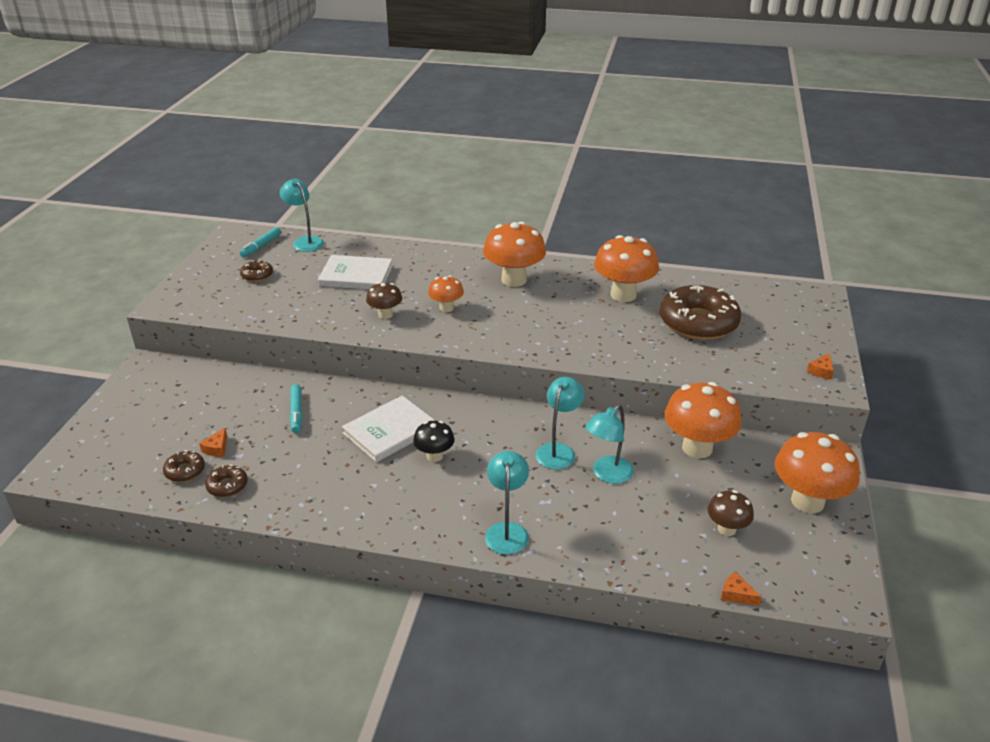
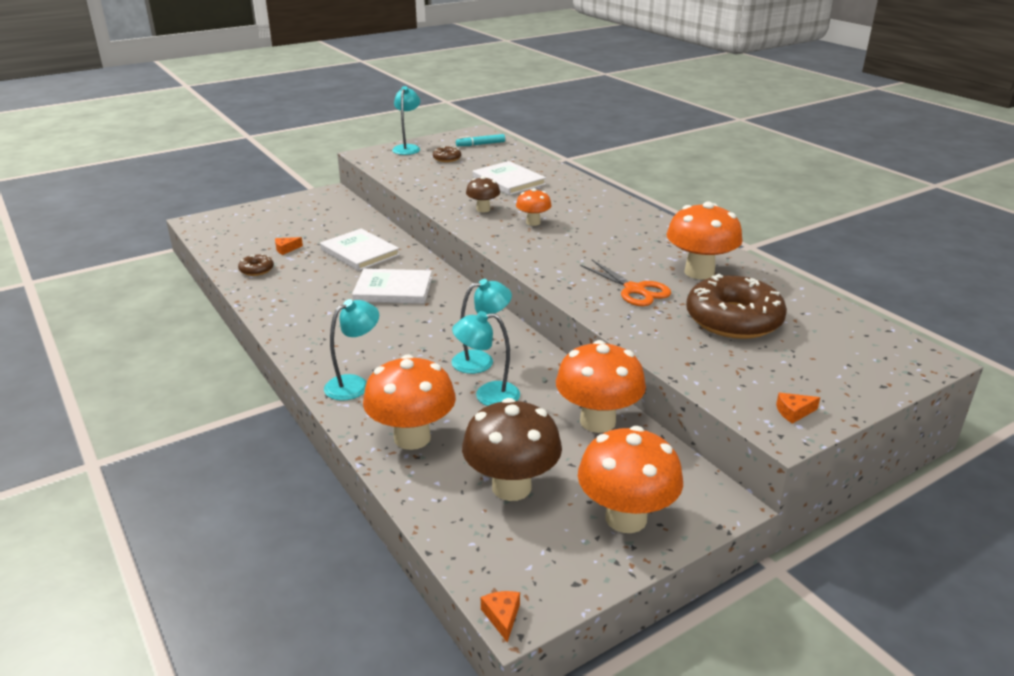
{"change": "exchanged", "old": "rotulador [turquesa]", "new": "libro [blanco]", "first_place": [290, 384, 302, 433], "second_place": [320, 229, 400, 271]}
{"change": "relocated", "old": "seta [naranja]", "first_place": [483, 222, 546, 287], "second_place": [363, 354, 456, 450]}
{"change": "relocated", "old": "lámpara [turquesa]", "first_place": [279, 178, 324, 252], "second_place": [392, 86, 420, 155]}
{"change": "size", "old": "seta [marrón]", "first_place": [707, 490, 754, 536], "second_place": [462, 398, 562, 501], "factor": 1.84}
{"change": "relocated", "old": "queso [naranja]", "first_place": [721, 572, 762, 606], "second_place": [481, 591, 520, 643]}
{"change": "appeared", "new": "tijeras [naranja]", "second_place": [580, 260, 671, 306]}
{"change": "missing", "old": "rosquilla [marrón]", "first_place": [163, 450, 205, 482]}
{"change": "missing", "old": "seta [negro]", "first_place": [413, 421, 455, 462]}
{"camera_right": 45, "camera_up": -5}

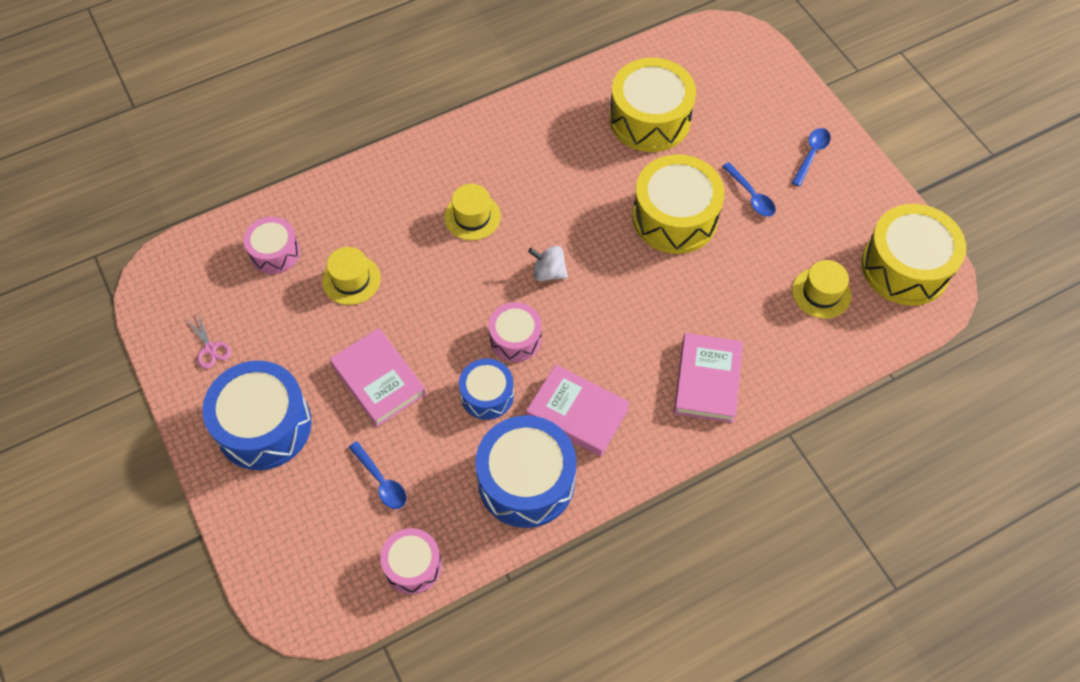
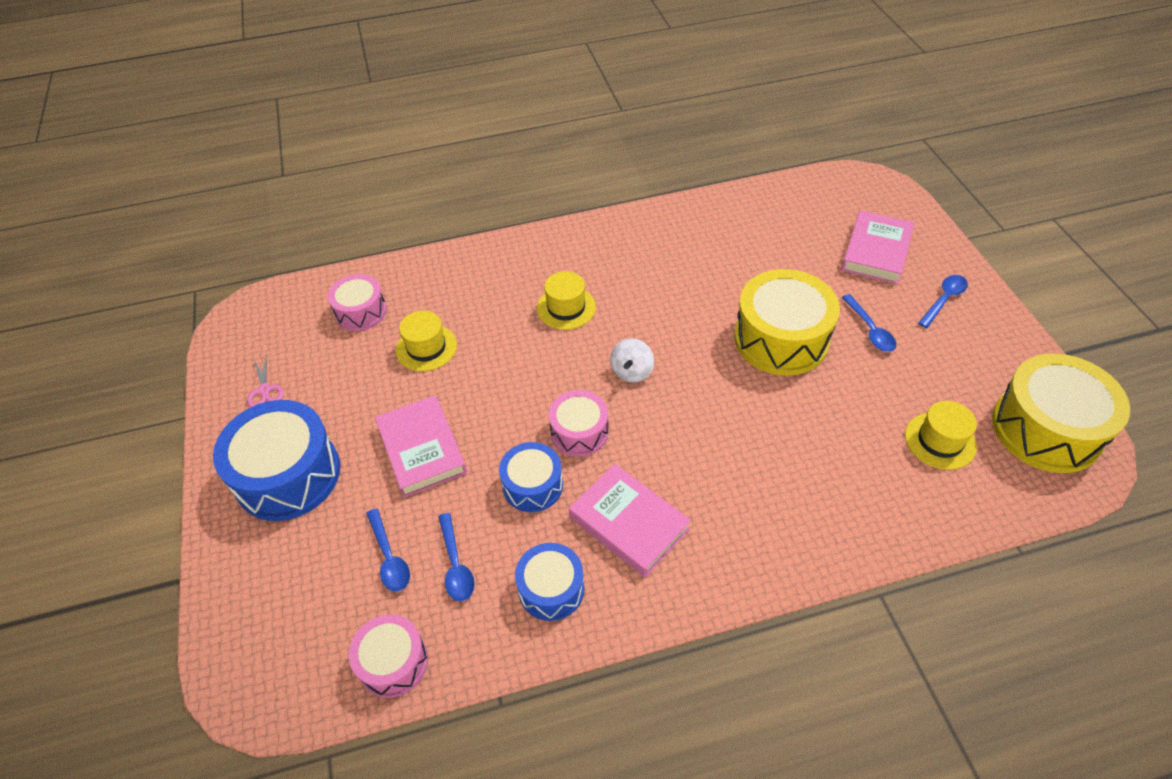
{"change": "appeared", "new": "cuchara [azul]", "second_place": [438, 513, 475, 601]}
{"change": "size", "old": "tambor [azul]", "first_place": [475, 415, 577, 528], "second_place": [515, 543, 584, 621], "factor": 0.57}
{"change": "spun", "old": "peonza [blanco]", "first_place": [528, 246, 568, 281], "second_place": [610, 338, 654, 383], "degrees": -105}
{"change": "relocated", "old": "libro [rosa]", "first_place": [674, 333, 743, 423], "second_place": [841, 210, 914, 284]}
{"change": "missing", "old": "tambor [amarillo]", "first_place": [609, 58, 696, 152]}
{"camera_right": 15, "camera_up": -10}

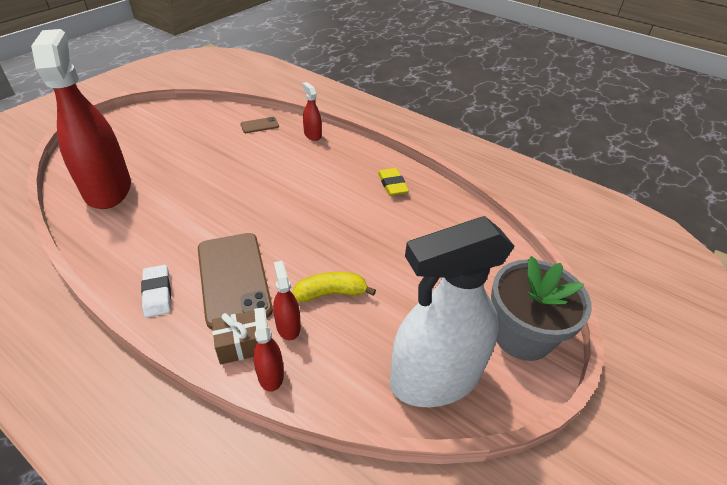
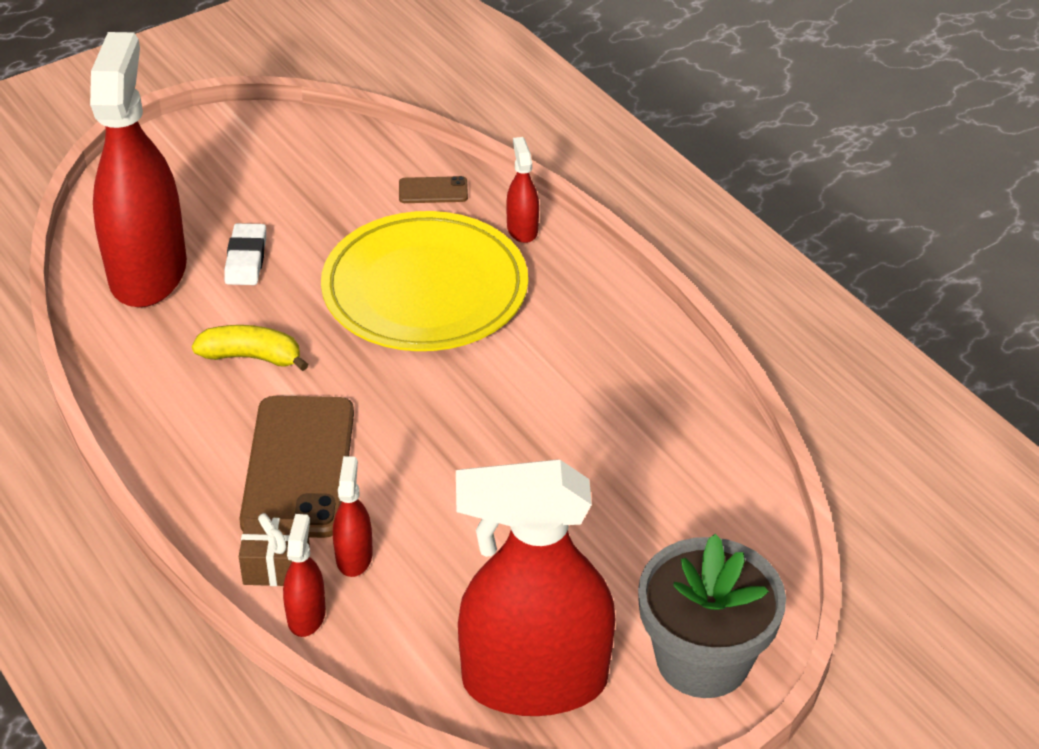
{"change": "relocated", "old": "plátano [amarillo]", "first_place": [293, 272, 376, 302], "second_place": [192, 325, 309, 371]}
{"change": "relocated", "old": "goma de borrar [blanco]", "first_place": [141, 265, 171, 318], "second_place": [224, 223, 266, 285]}
{"change": "appeared", "new": "plato [amarillo]", "second_place": [321, 211, 528, 351]}
{"change": "colour", "old": "pulverizador [blanco]", "new": "pulverizador [rojo]", "first_place": [390, 216, 515, 407], "second_place": [456, 460, 615, 716]}
{"change": "missing", "old": "goma de borrar [amarillo]", "first_place": [378, 168, 409, 196]}
{"camera_right": 20, "camera_up": 0}

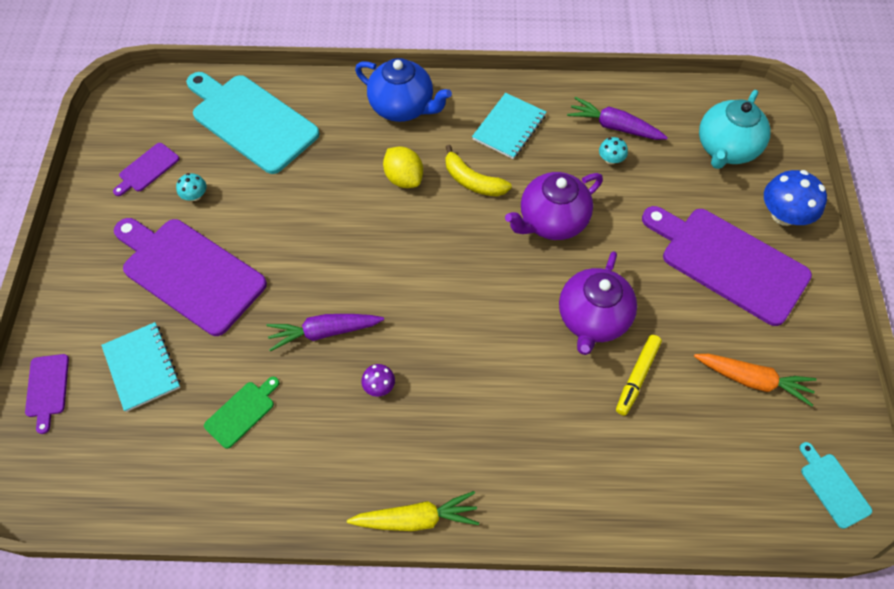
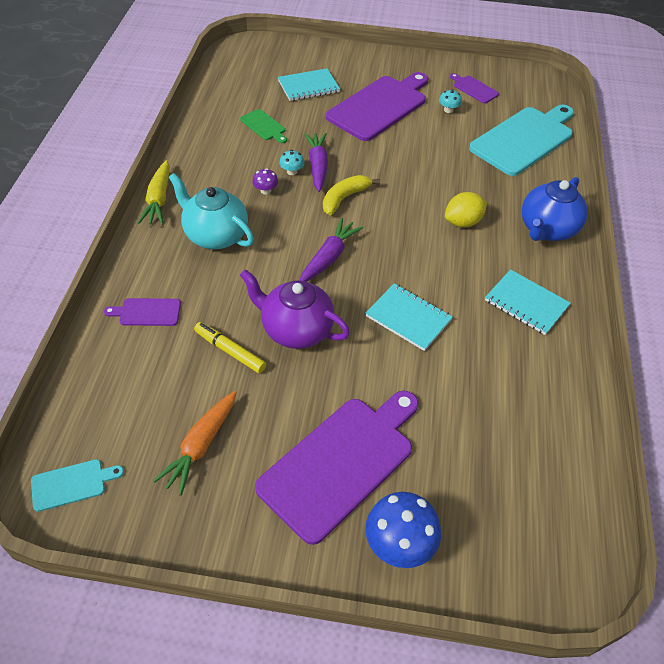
{"change": "relocated", "old": "tabla de cortar [morado]", "first_place": [25, 354, 69, 434], "second_place": [104, 298, 181, 326]}
{"change": "relocated", "old": "tetera [turquesa]", "first_place": [699, 90, 771, 169], "second_place": [169, 173, 254, 249]}
{"change": "relocated", "old": "seta [turquesa]", "first_place": [599, 137, 628, 165], "second_place": [279, 150, 305, 175]}
{"change": "relocated", "old": "zanahoria [morado]", "first_place": [567, 97, 668, 140], "second_place": [300, 218, 363, 282]}
{"change": "relocated", "old": "plátano [amarillo]", "first_place": [445, 145, 512, 196], "second_place": [323, 175, 380, 215]}
{"change": "exchanged", "old": "tetera [morado]", "new": "cuaderno [turquesa]", "first_place": [505, 172, 603, 240], "second_place": [366, 283, 453, 351]}
{"camera_right": 95, "camera_up": -10}

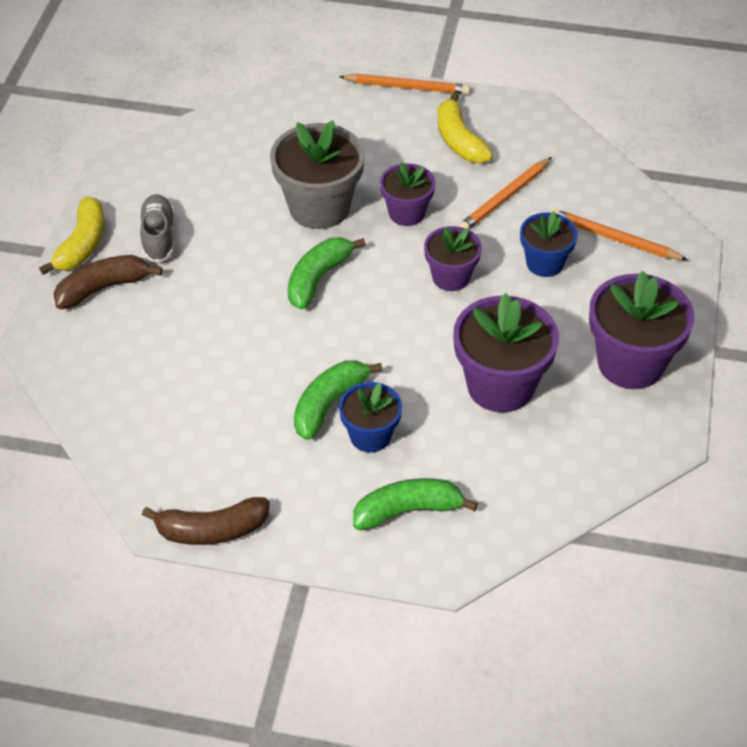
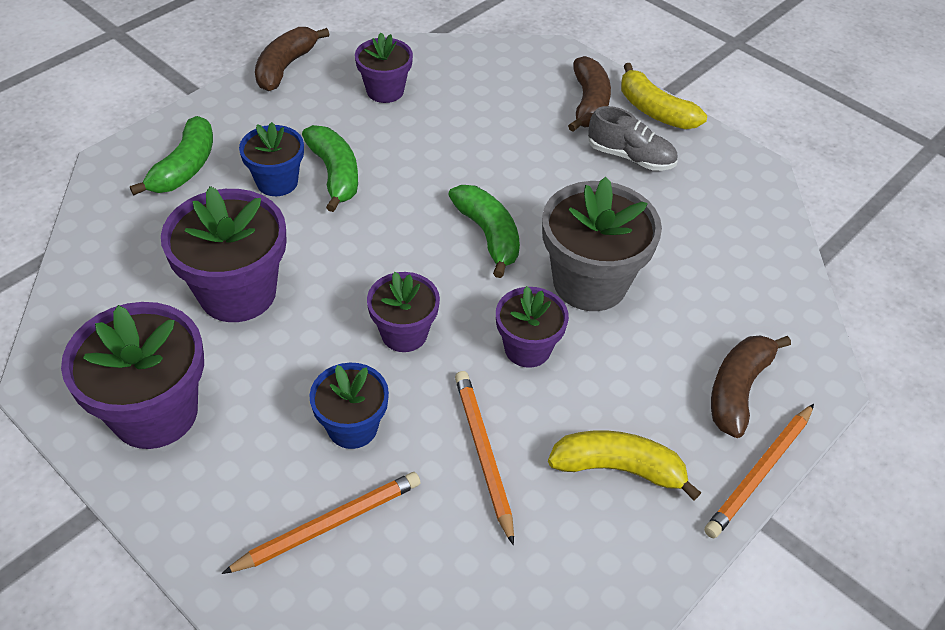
{"change": "appeared", "new": "maceta [morado]", "second_place": [355, 33, 413, 103]}
{"change": "appeared", "new": "plátano [marrón]", "second_place": [711, 335, 791, 438]}
{"camera_right": 120, "camera_up": 0}

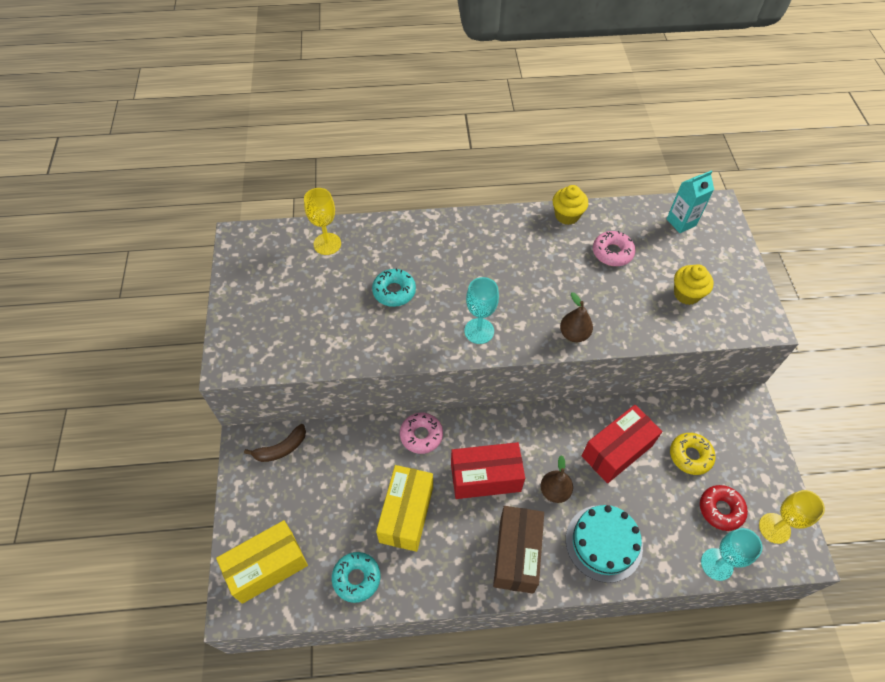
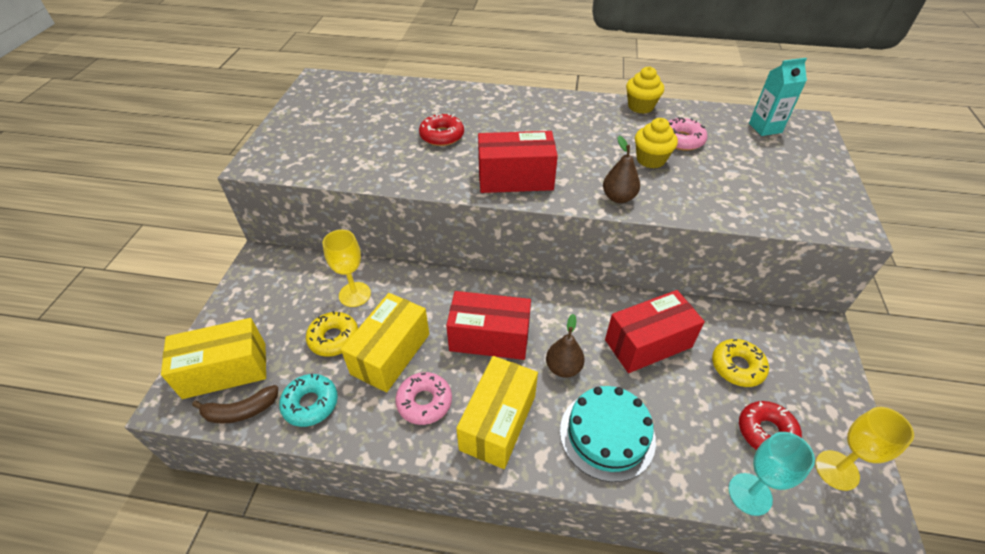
{"change": "relocated", "old": "plátano [marrón]", "first_place": [244, 424, 306, 462], "second_place": [192, 385, 278, 424]}
{"change": "appeared", "new": "rosquilla [amarillo]", "second_place": [306, 311, 358, 357]}
{"change": "relocated", "old": "copa [amarillo]", "first_place": [304, 188, 341, 255], "second_place": [323, 230, 371, 307]}
{"change": "relocated", "old": "rosquilla [rosa]", "first_place": [400, 413, 443, 454], "second_place": [395, 372, 452, 425]}
{"change": "colour", "old": "rosquilla [turquesa]", "new": "rosquilla [rojo]", "first_place": [372, 268, 416, 307], "second_place": [419, 113, 464, 146]}
{"change": "colour", "old": "caja [marrón]", "new": "caja [amarillo]", "first_place": [493, 506, 544, 594], "second_place": [456, 356, 538, 469]}
{"change": "exchanged", "old": "copa [turquesa]", "new": "caja [rojo]", "first_place": [464, 277, 499, 344], "second_place": [478, 131, 558, 193]}
{"change": "relocated", "old": "magdalena [amarillo]", "first_place": [674, 264, 714, 305], "second_place": [635, 118, 678, 168]}
{"camera_right": 15, "camera_up": -10}

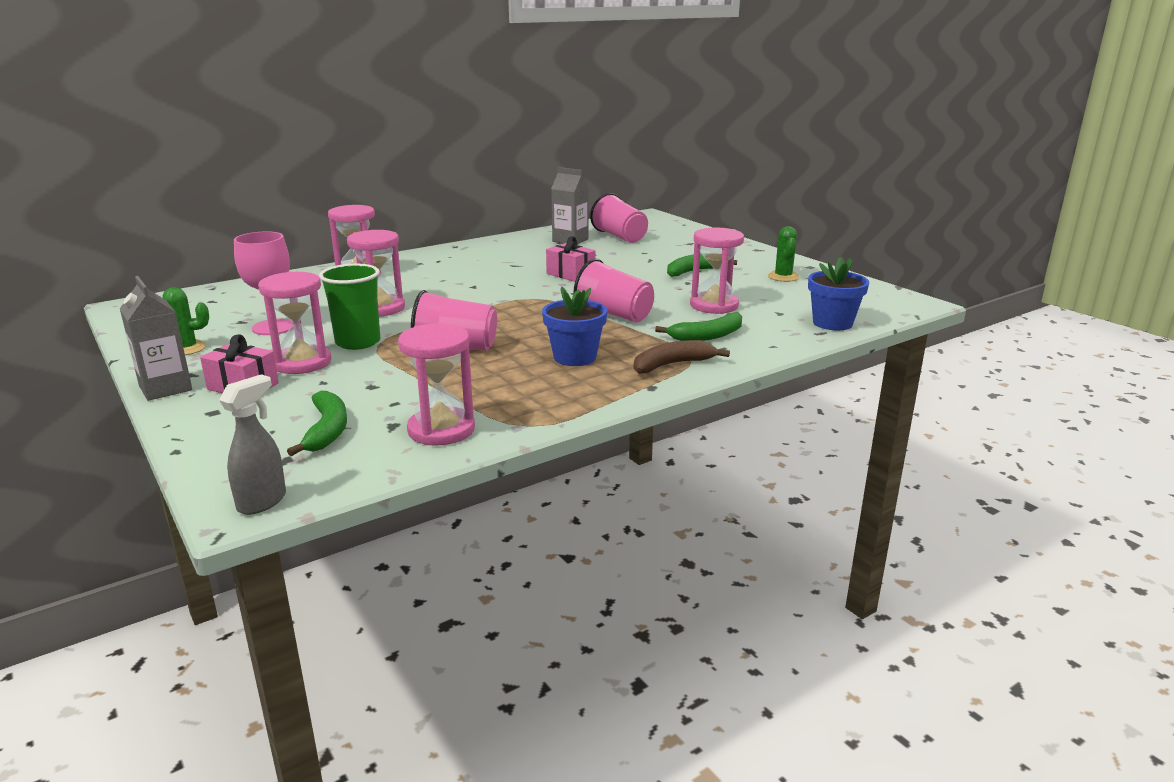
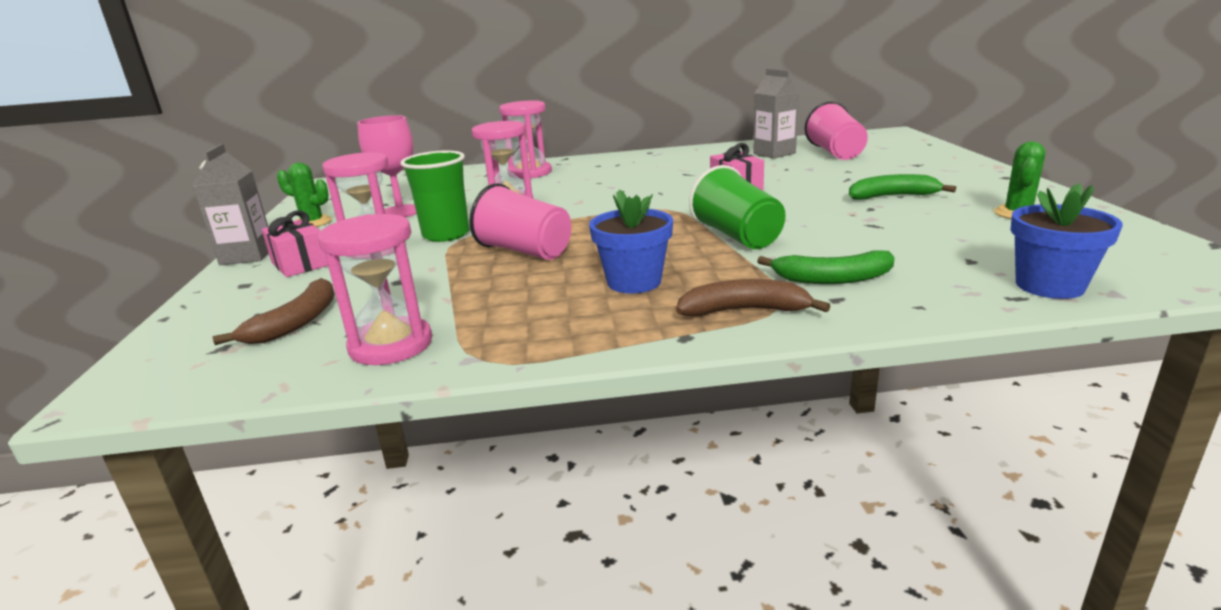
{"change": "colour", "old": "plátano [verde]", "new": "plátano [marrón]", "first_place": [287, 391, 347, 456], "second_place": [213, 278, 335, 345]}
{"change": "colour", "old": "vaso [rosa]", "new": "vaso [verde]", "first_place": [574, 259, 654, 322], "second_place": [689, 165, 786, 249]}
{"change": "missing", "old": "pulverizador [gris]", "first_place": [219, 374, 286, 515]}
{"change": "missing", "old": "reloj de arena [rosa]", "first_place": [690, 227, 744, 314]}
{"camera_right": 30, "camera_up": 0}

